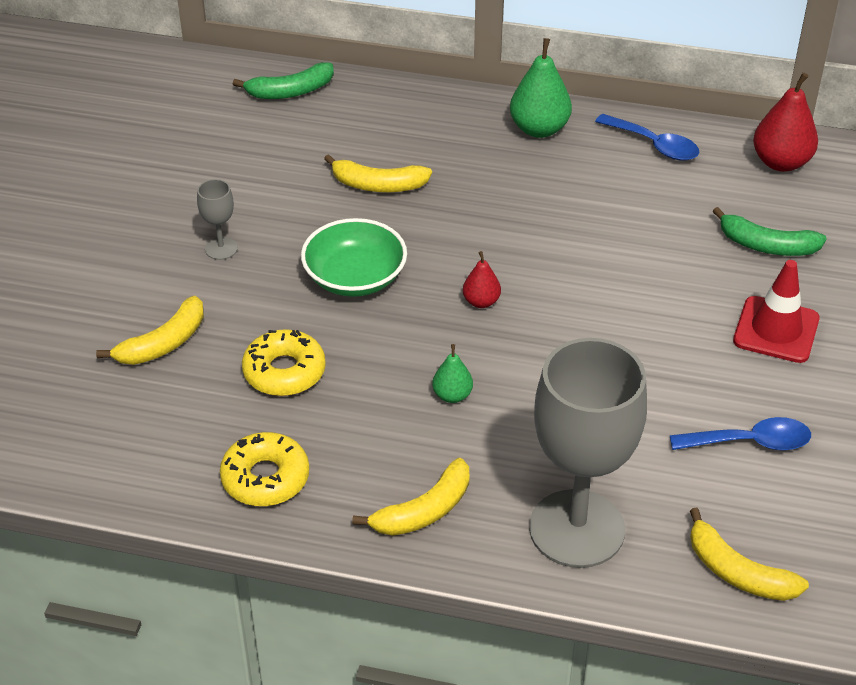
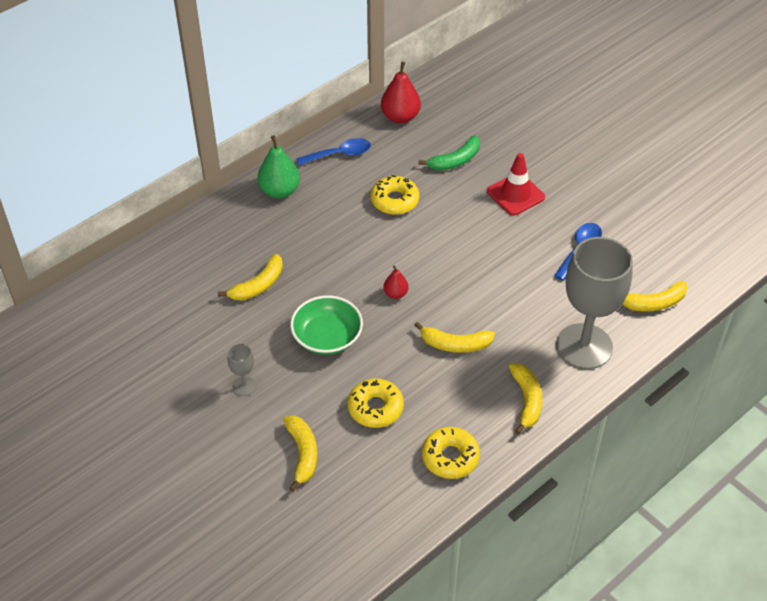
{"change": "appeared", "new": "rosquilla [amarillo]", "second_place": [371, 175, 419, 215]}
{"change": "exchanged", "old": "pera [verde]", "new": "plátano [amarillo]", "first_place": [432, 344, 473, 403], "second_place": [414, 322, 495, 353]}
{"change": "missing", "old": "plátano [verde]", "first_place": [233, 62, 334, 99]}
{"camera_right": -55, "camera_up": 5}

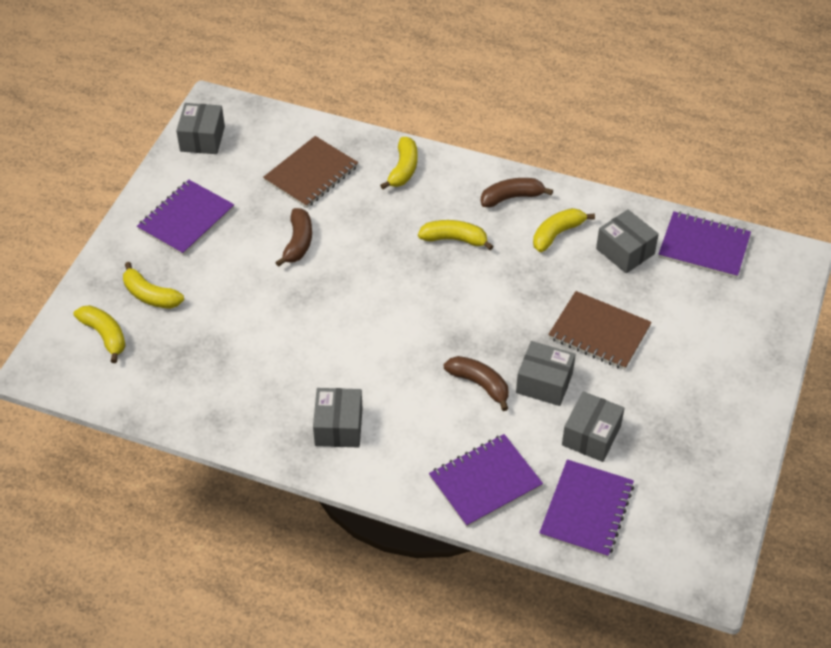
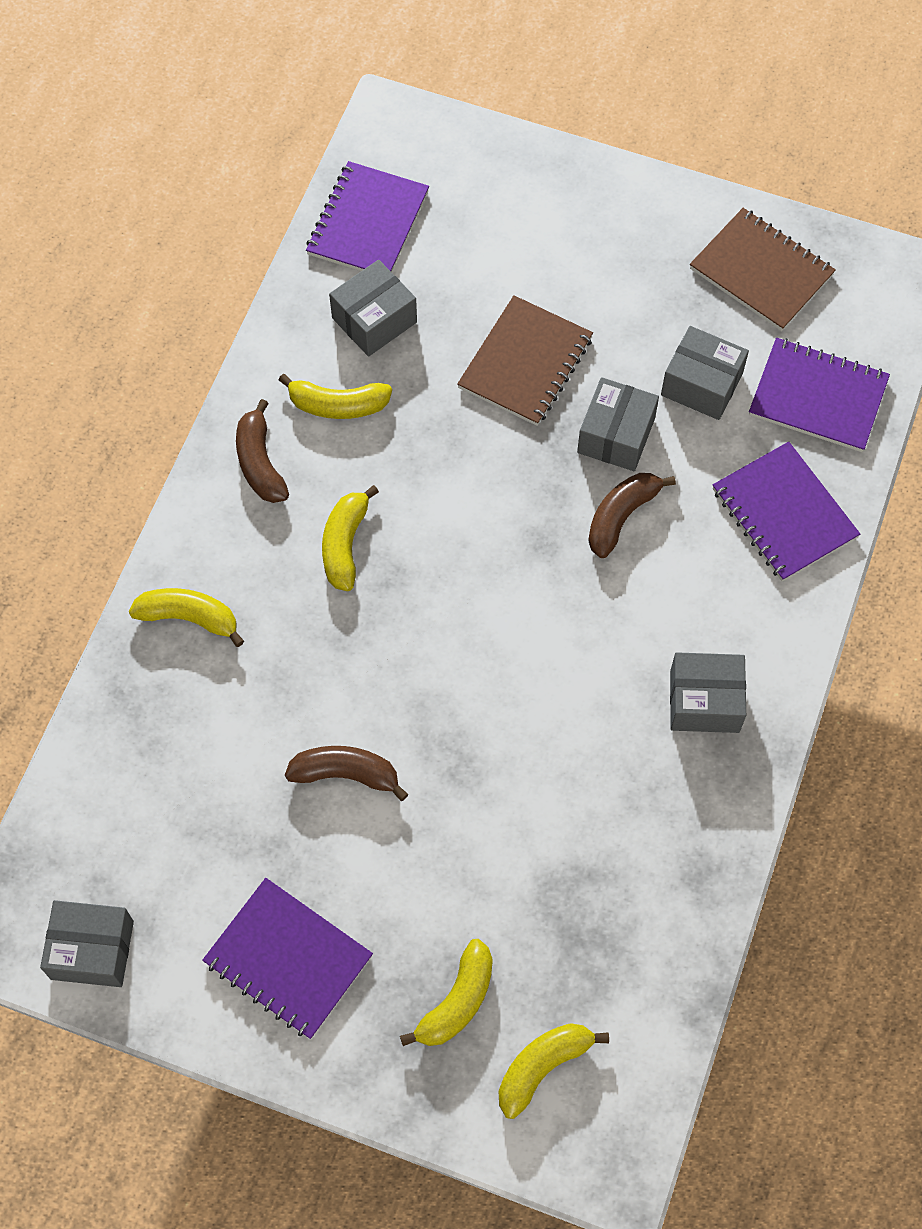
{"change": "spun", "old": "plátano [amarillo]", "first_place": [533, 208, 595, 252], "second_place": [279, 374, 392, 419], "degrees": -45}
{"change": "relocated", "old": "cuaderno [marrón]", "first_place": [263, 136, 358, 208], "second_place": [690, 208, 836, 331]}
{"camera_right": -90, "camera_up": 15}

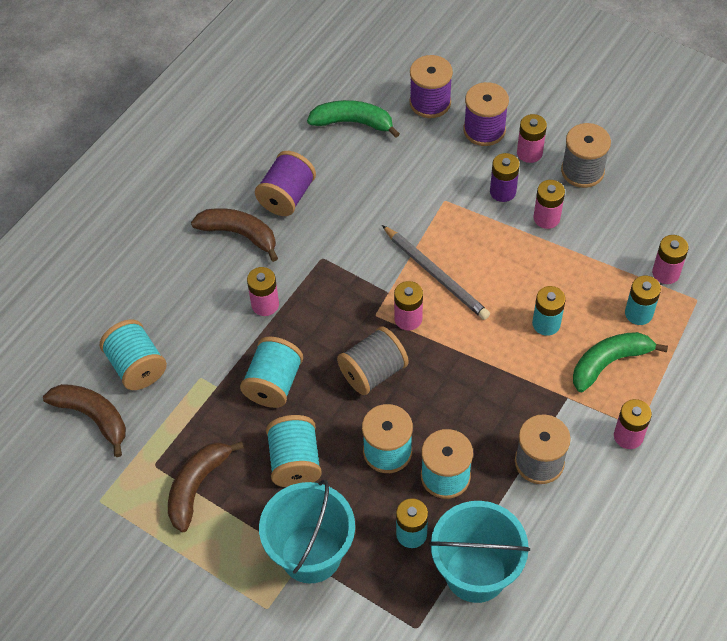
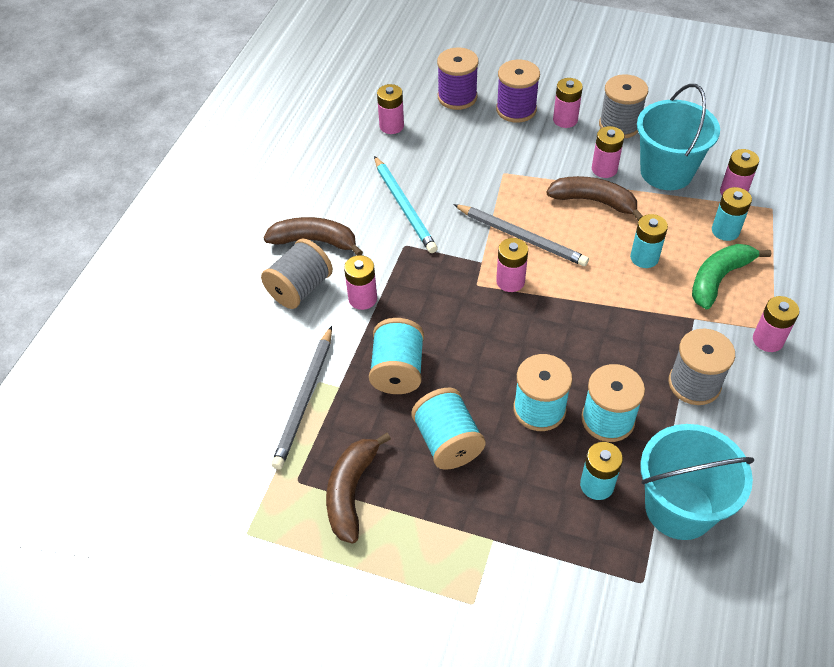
{"change": "relocated", "old": "carrete [gris]", "first_place": [337, 326, 409, 395], "second_place": [261, 239, 333, 309]}
{"change": "appeared", "new": "lápiz [gris]", "second_place": [271, 326, 332, 469]}
{"change": "appeared", "new": "lápiz [turquesa]", "second_place": [374, 156, 438, 253]}
{"change": "exchanged", "old": "plátano [verde]", "new": "pila [rosa]", "first_place": [307, 100, 400, 138], "second_place": [377, 84, 404, 134]}
{"change": "relocated", "old": "plátano [marrón]", "first_place": [43, 384, 126, 457], "second_place": [546, 176, 643, 221]}
{"change": "relocated", "old": "balde [turquesa]", "first_place": [259, 480, 355, 584], "second_place": [637, 84, 720, 190]}
{"change": "missing", "old": "carrete [turquesa]", "first_place": [100, 319, 167, 390]}
{"change": "missing", "old": "carrete [morado]", "first_place": [255, 151, 316, 216]}
{"change": "missing", "old": "pila [morado]", "first_place": [490, 153, 520, 202]}
{"camera_right": -15, "camera_up": -5}

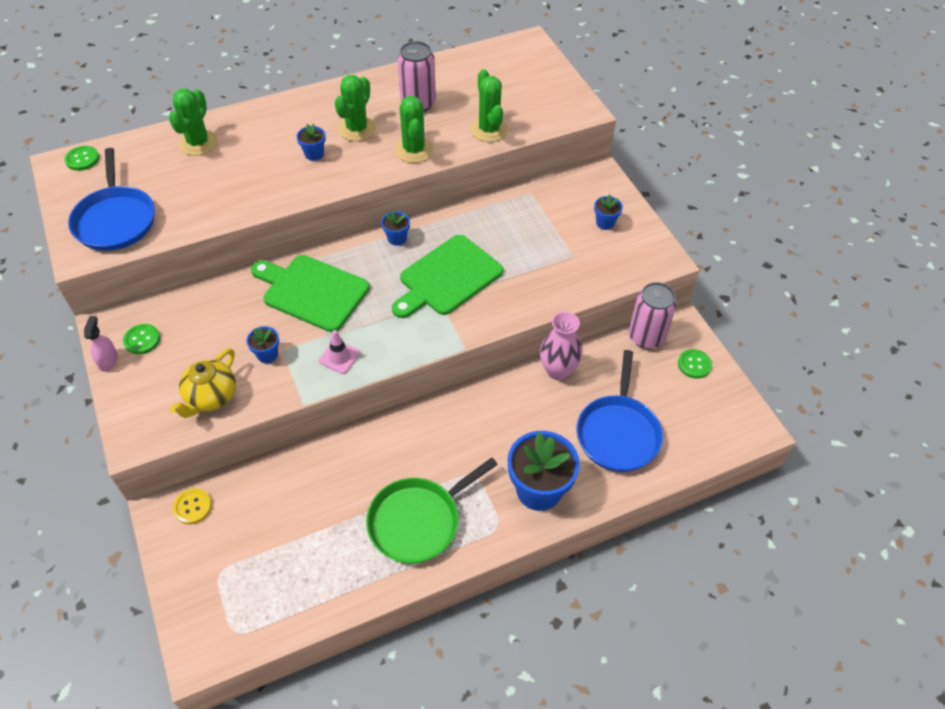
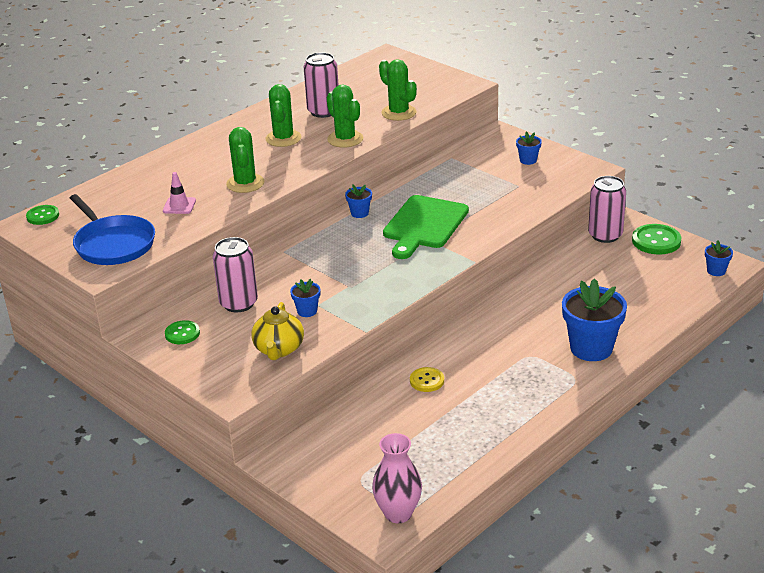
{"change": "relocated", "old": "cono de tráfico [rosa]", "first_place": [319, 330, 360, 374], "second_place": [163, 172, 196, 214]}
{"change": "appeared", "new": "lata [rosa]", "second_place": [213, 237, 258, 312]}
{"change": "relocated", "old": "cactus [verde]", "first_place": [169, 89, 218, 156], "second_place": [226, 127, 265, 193]}
{"change": "relocated", "old": "florero [rosa]", "first_place": [540, 312, 583, 380], "second_place": [372, 433, 422, 523]}
{"change": "relocated", "old": "botón [amarillo]", "first_place": [173, 489, 212, 524], "second_place": [410, 367, 444, 392]}
{"change": "size", "old": "botón [verde]", "first_place": [678, 349, 712, 379], "second_place": [632, 224, 681, 254], "factor": 1.6}
{"change": "relocated", "old": "maceta [azul]", "first_place": [296, 124, 326, 161], "second_place": [705, 241, 733, 276]}
{"change": "missing", "old": "pulverizador [rosa]", "first_place": [84, 316, 118, 372]}
{"change": "missing", "old": "tabla de cortar [verde]", "first_place": [251, 255, 370, 332]}
{"change": "missing", "old": "sartén [verde]", "first_place": [366, 457, 498, 564]}
{"change": "missing", "old": "sartén [azul]", "first_place": [576, 350, 663, 472]}
{"camera_right": -20, "camera_up": -20}

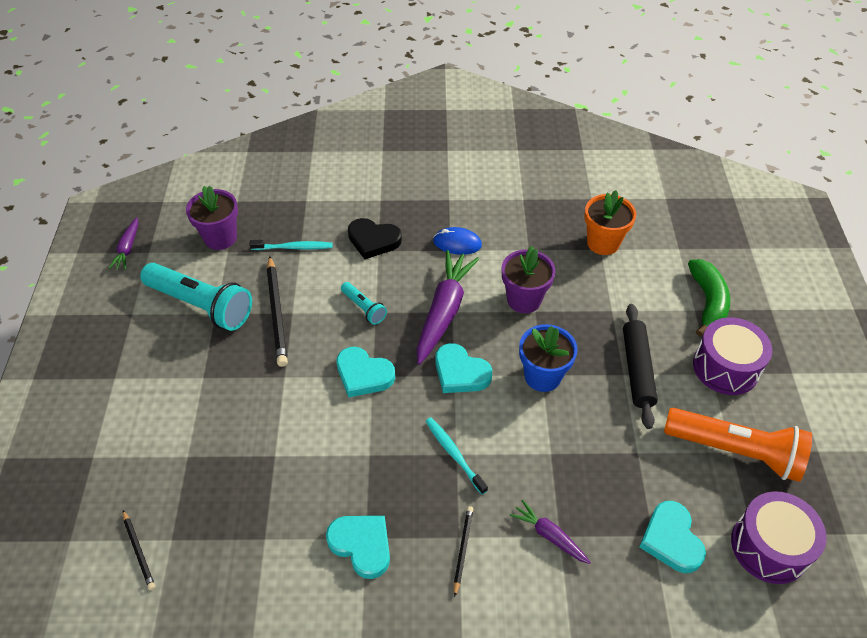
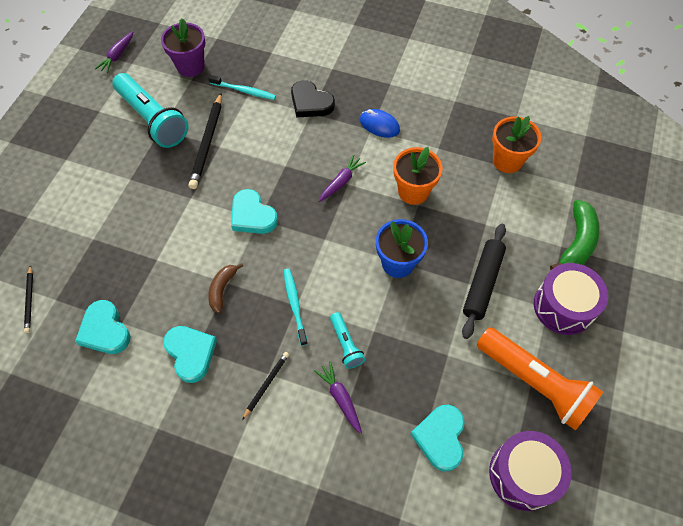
{"change": "relocated", "old": "corazón [turquesa]", "first_place": [435, 343, 492, 393], "second_place": [75, 300, 131, 354]}
{"change": "appeared", "new": "plátano [marrón]", "second_place": [208, 263, 243, 313]}
{"change": "size", "old": "zanahoria [morado]", "first_place": [417, 250, 479, 365], "second_place": [319, 154, 366, 202], "factor": 0.52}
{"change": "relocated", "old": "lámpara de mano [turquesa]", "first_place": [341, 282, 387, 325], "second_place": [330, 312, 365, 369]}
{"change": "colour", "old": "maceta [morado]", "new": "maceta [naranja]", "first_place": [502, 246, 556, 313], "second_place": [393, 147, 443, 205]}
{"camera_right": 20, "camera_up": 10}

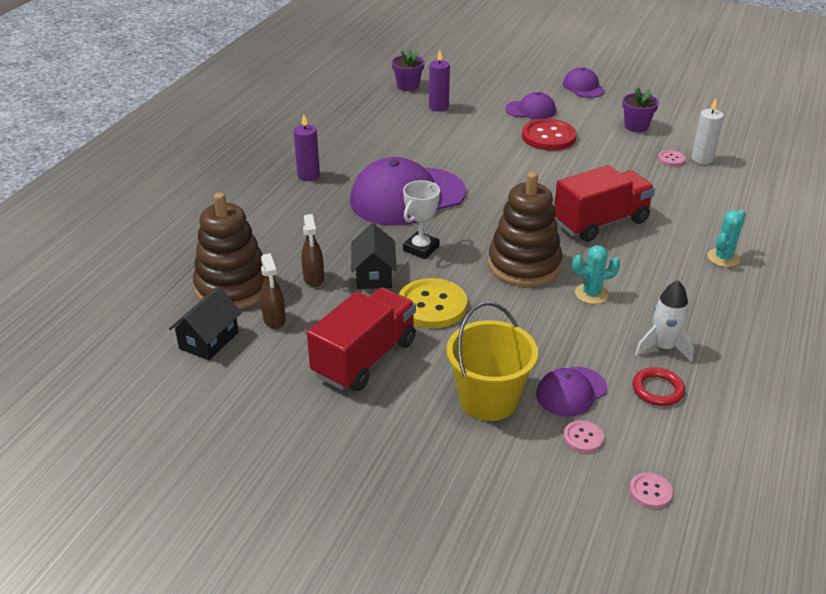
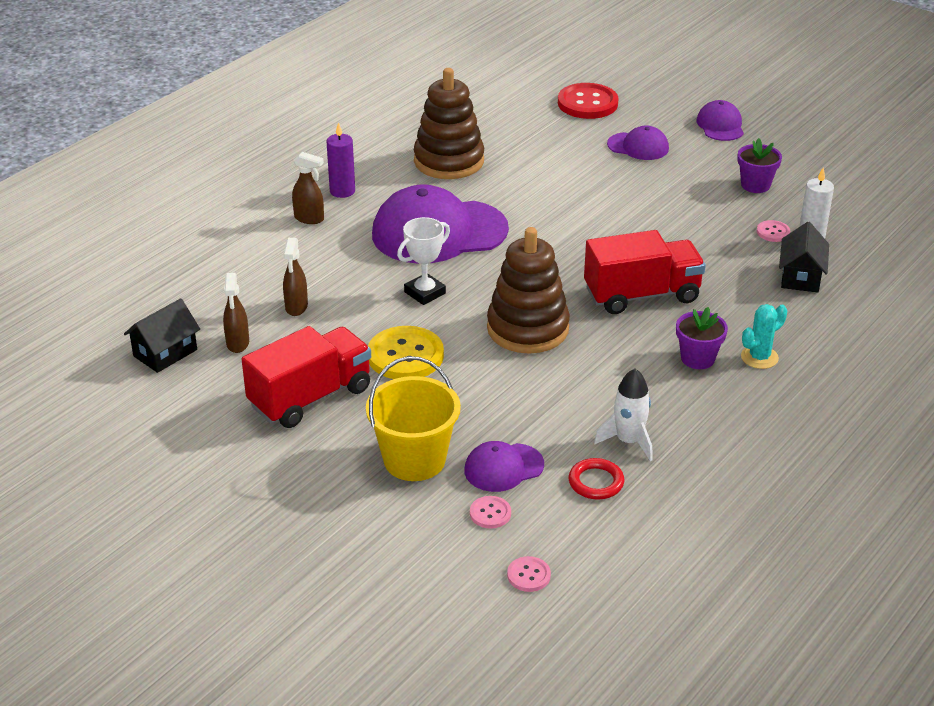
{"change": "appeared", "new": "pulverizador [marrón]", "second_place": [292, 152, 324, 224]}
{"change": "relocated", "old": "juguete apilable [marrón]", "first_place": [193, 192, 265, 309], "second_place": [414, 68, 484, 179]}
{"change": "relocated", "old": "botón [rojo]", "first_place": [522, 119, 577, 151], "second_place": [558, 83, 619, 119]}
{"change": "relocated", "old": "maceta [morado]", "first_place": [392, 49, 425, 91], "second_place": [676, 307, 728, 369]}
{"change": "relocated", "old": "casa [negro]", "first_place": [351, 223, 397, 289], "second_place": [779, 222, 829, 292]}
{"change": "missing", "old": "vela [morado]", "first_place": [429, 51, 450, 111]}
{"change": "missing", "old": "cactus [turquesa]", "first_place": [572, 245, 620, 304]}
{"camera_right": 15, "camera_up": 0}

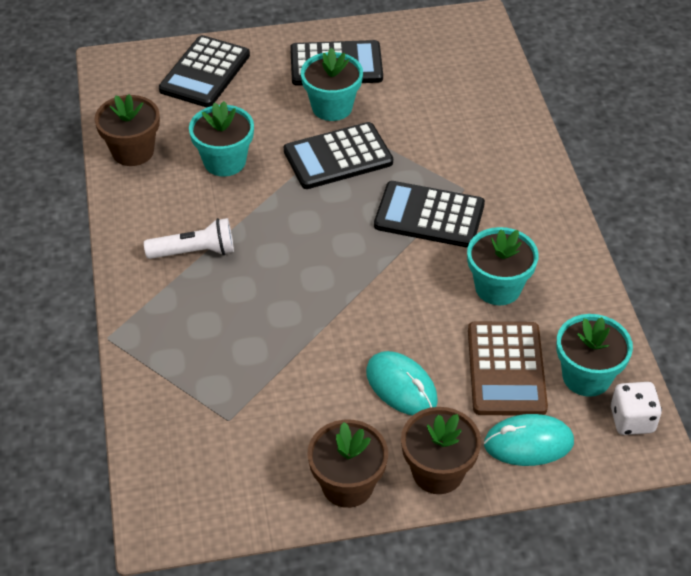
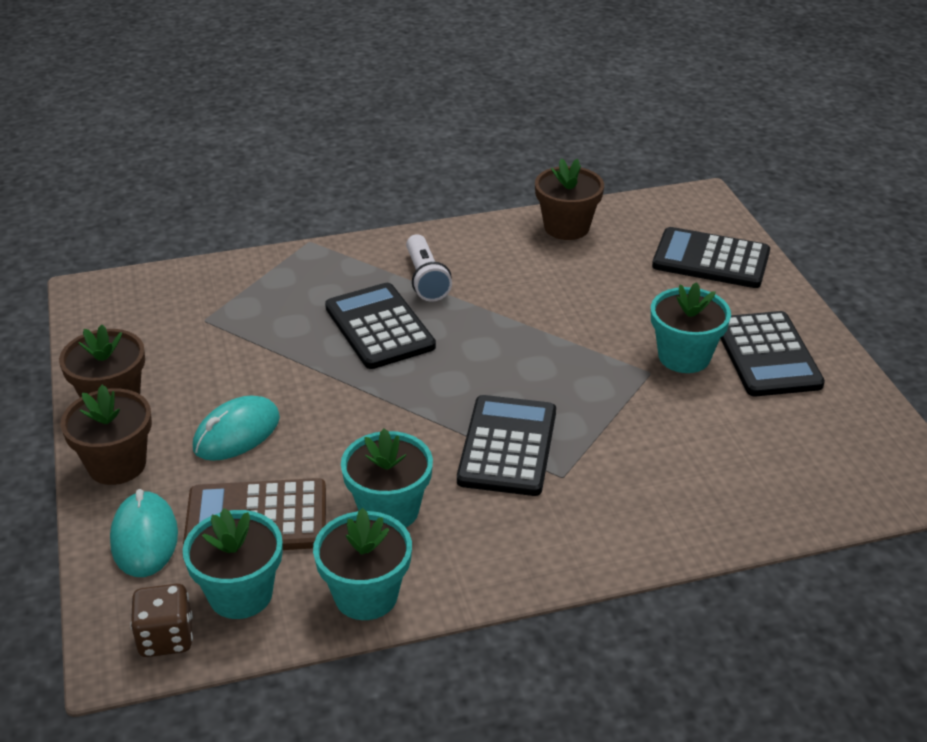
{"change": "colour", "old": "dado [blanco]", "new": "dado [marrón]", "first_place": [611, 382, 662, 435], "second_place": [130, 584, 193, 657]}
{"change": "relocated", "old": "maceta [turquesa]", "first_place": [189, 101, 254, 176], "second_place": [313, 508, 412, 620]}
{"change": "relocated", "old": "calculadora [negro]", "first_place": [284, 122, 393, 189], "second_place": [325, 283, 436, 369]}
{"camera_right": 85, "camera_up": -10}

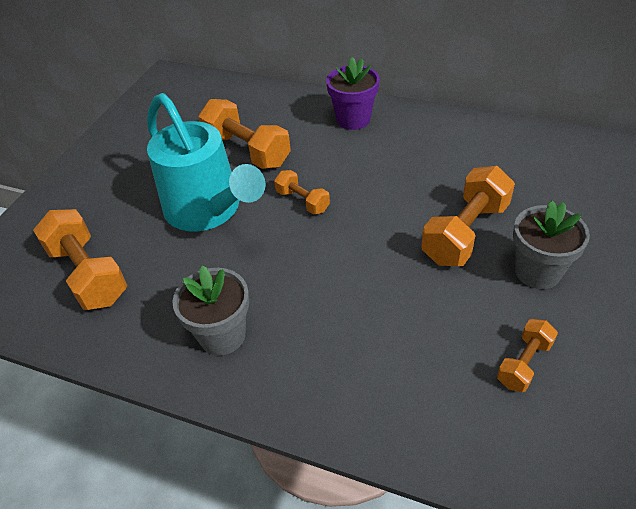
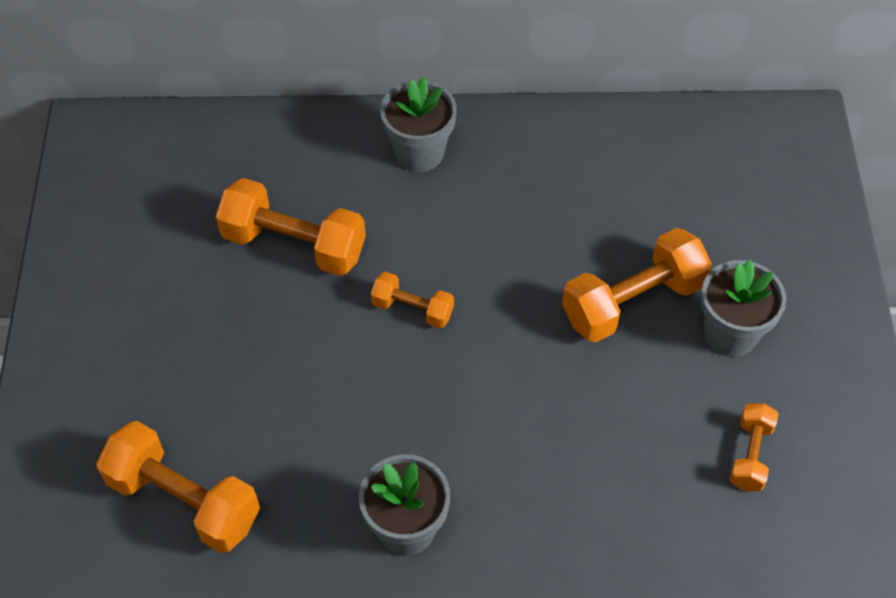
{"change": "colour", "old": "maceta [morado]", "new": "maceta [gris]", "first_place": [326, 57, 380, 130], "second_place": [380, 77, 457, 172]}
{"change": "spun", "old": "mancuerna [naranja]", "first_place": [421, 166, 515, 266], "second_place": [562, 228, 712, 342], "degrees": 45}
{"change": "missing", "old": "regadera [turquesa]", "first_place": [147, 93, 266, 231]}
{"camera_right": -25, "camera_up": 10}

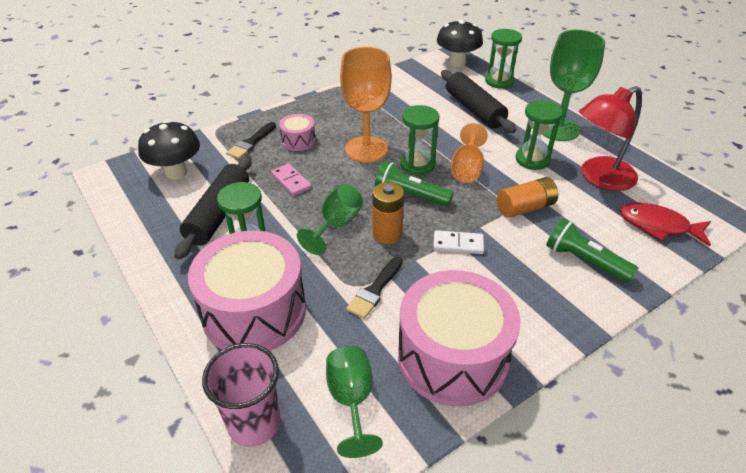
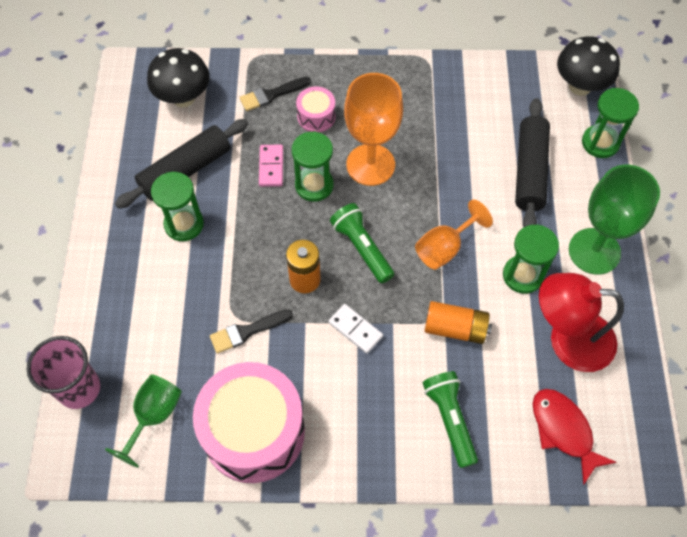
{"change": "relocated", "old": "reloj de arena [verde]", "first_place": [401, 105, 439, 175], "second_place": [292, 131, 334, 202]}
{"change": "missing", "old": "tambor [rosa]", "first_place": [188, 230, 306, 351]}
{"change": "missing", "old": "copa [verde]", "first_place": [297, 184, 363, 255]}
{"camera_right": 35, "camera_up": 20}

